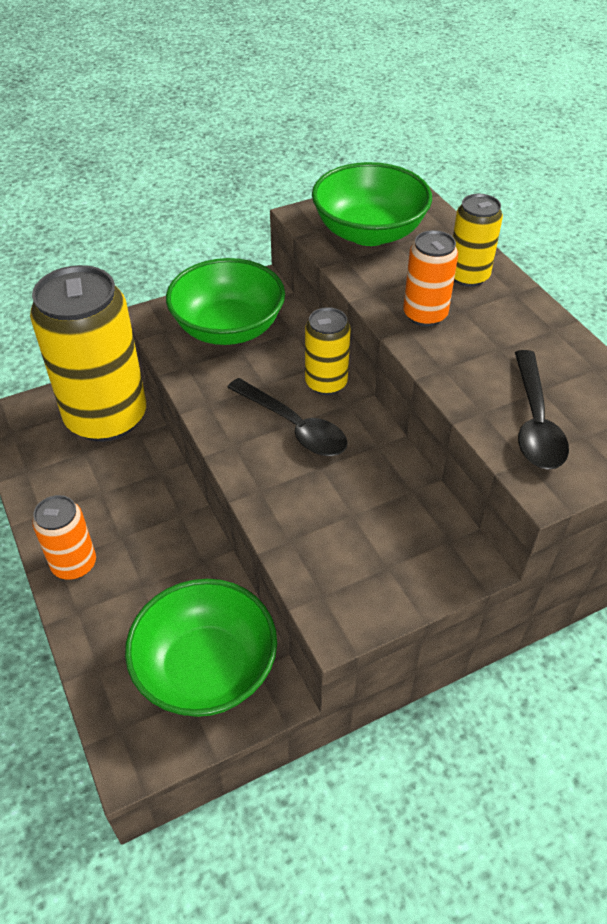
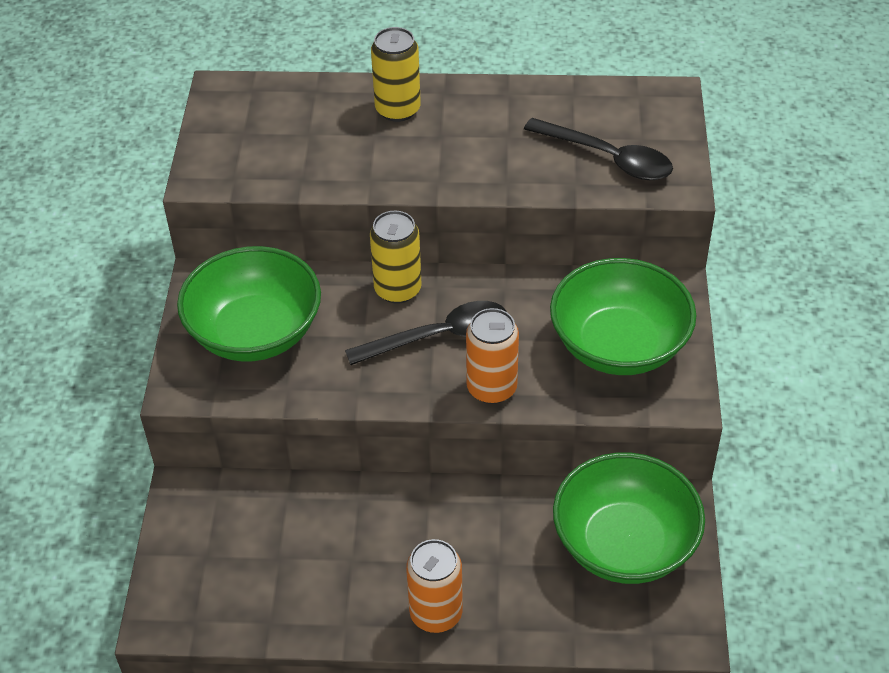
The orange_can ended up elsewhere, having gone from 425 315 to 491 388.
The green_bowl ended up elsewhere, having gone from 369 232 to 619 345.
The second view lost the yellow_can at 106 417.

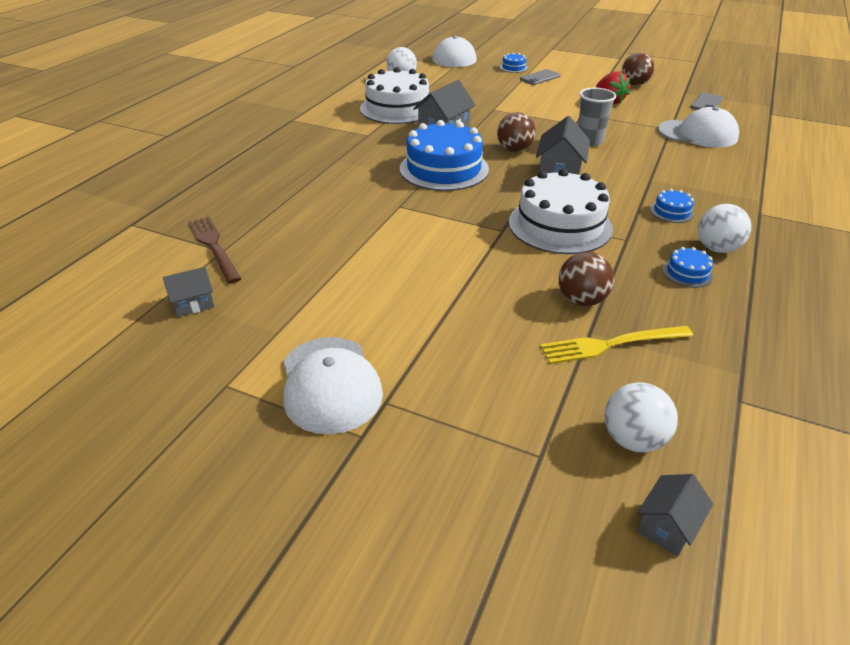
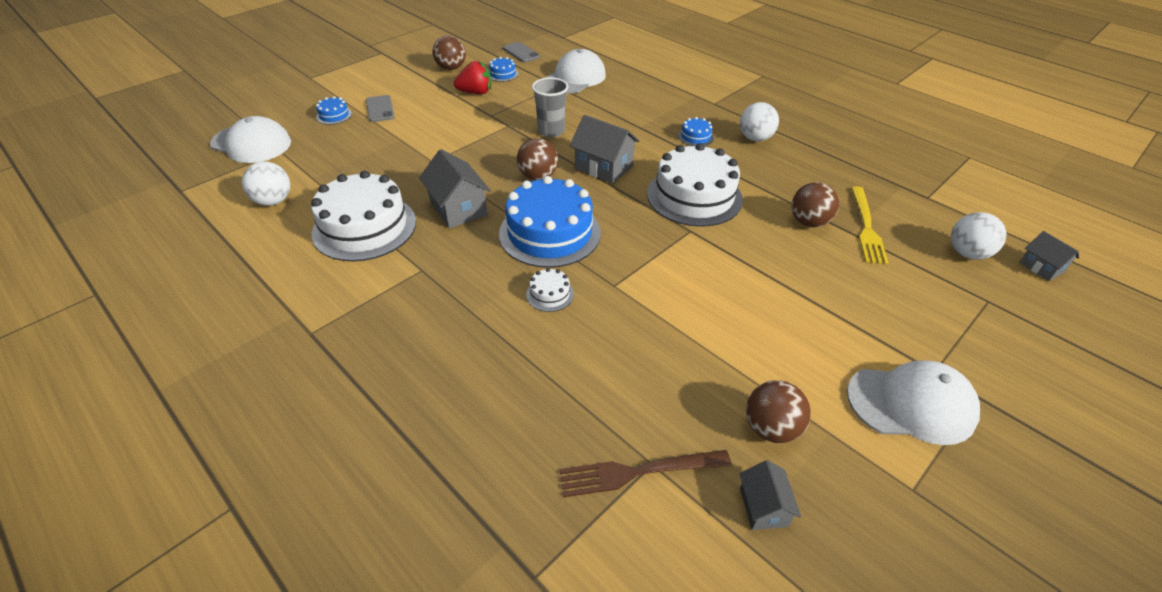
The blue_cake ended up elsewhere, having gone from 687 273 to 502 74.
The second view gained the white_cake at 550 294.
The second view gained the brown_ball at 771 428.

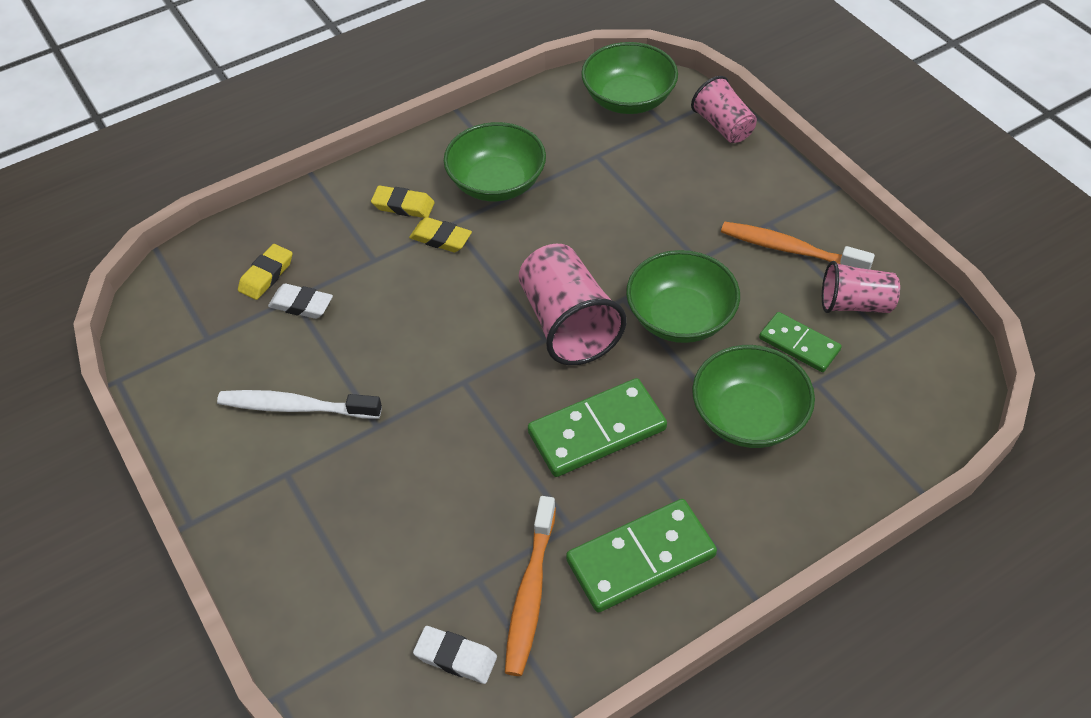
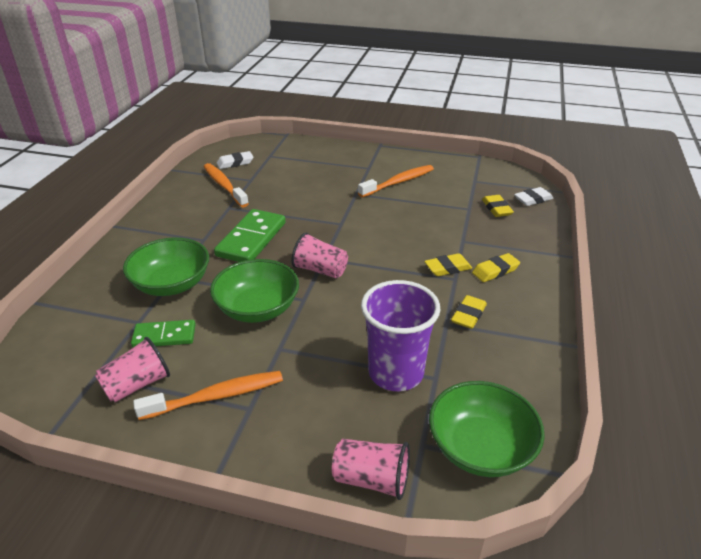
The size of the pink_cup at 568 324 changed by a factor of 0.63.
What was the white_toothbrush at 295 407 turned into the orange_toothbrush at 398 182.
The second view gained the purple_cup at 396 373.
Where the green_bowl stood at 496 183, the yellow_eraser came to stand at 468 315.
The white_eraser ended up elsewhere, having gone from 301 305 to 533 199.
The second view lost the green_domino at 640 558.

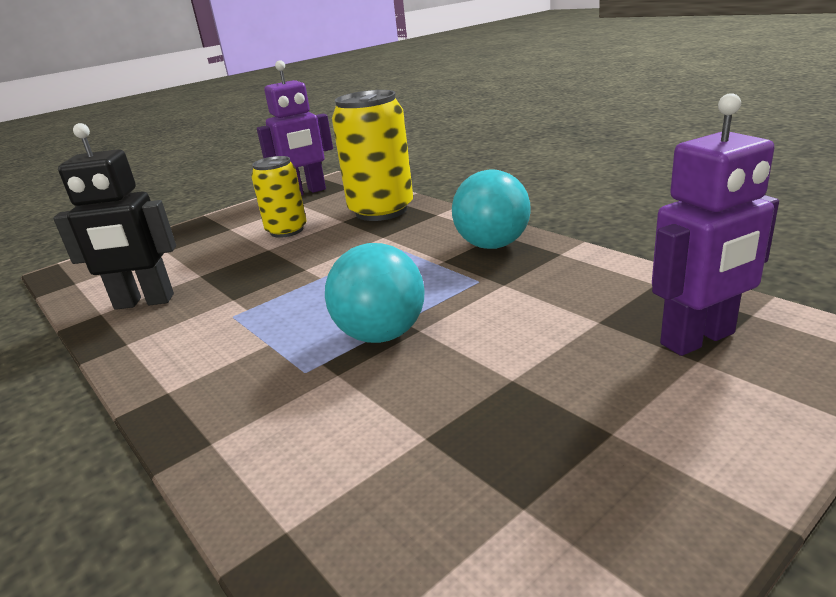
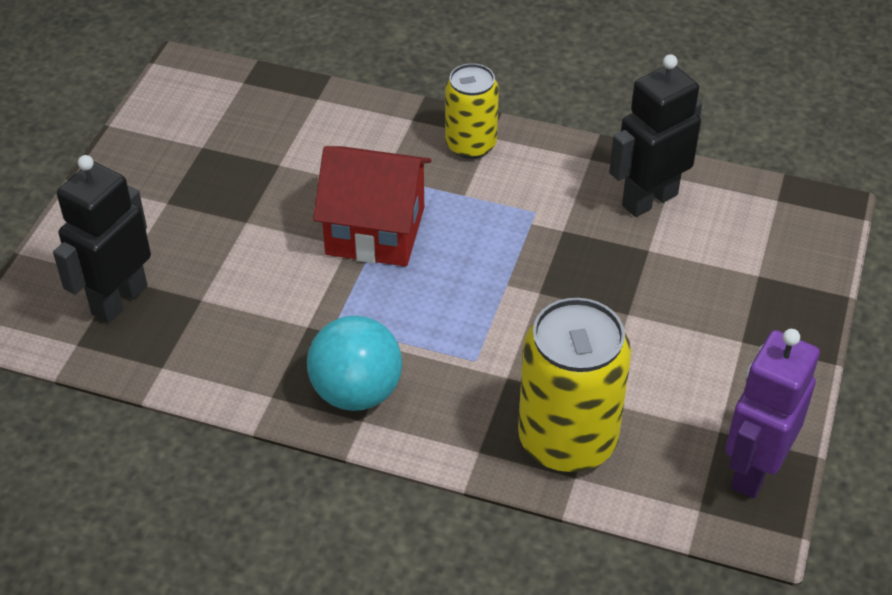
What was the purple_robot at 698 339 turned into the black_robot at 119 300.
Where the turquoise_ball stood at 381 334, the red_house came to stand at 375 231.
The yellow_can ended up elsewhere, having gone from 286 230 to 471 144.

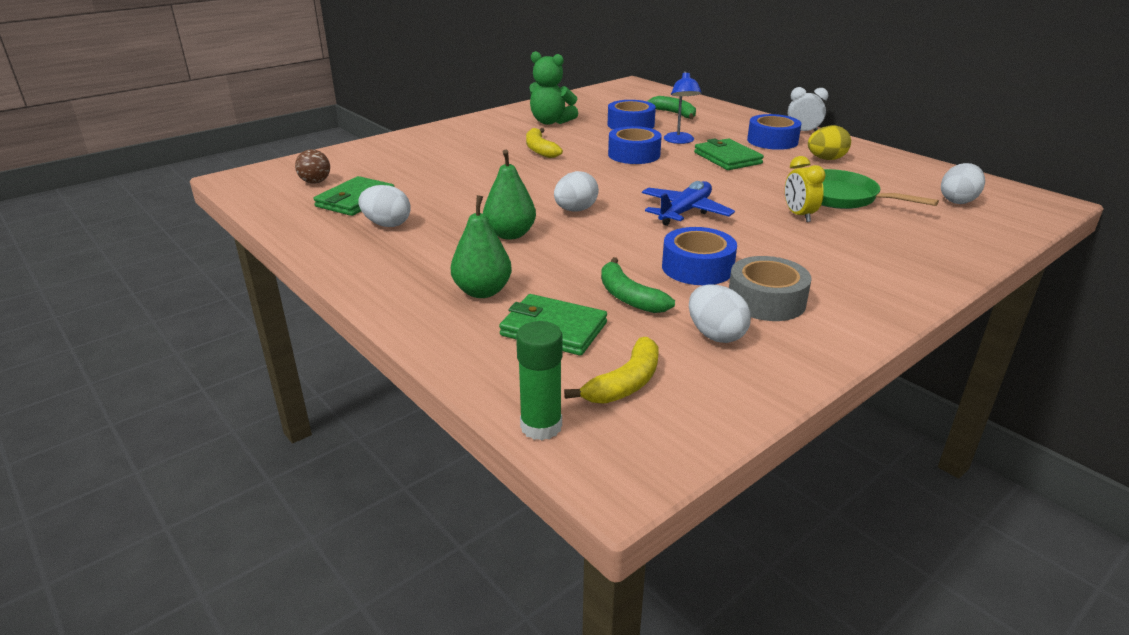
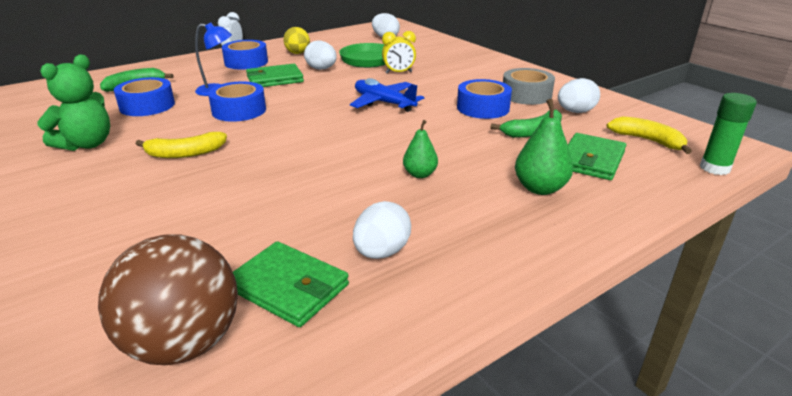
The size of the brown_ball at 315 182 changed by a factor of 2.01.
The white_egg ended up elsewhere, having gone from 575 210 to 321 69.
The size of the green_pear at 510 234 changed by a factor of 0.66.

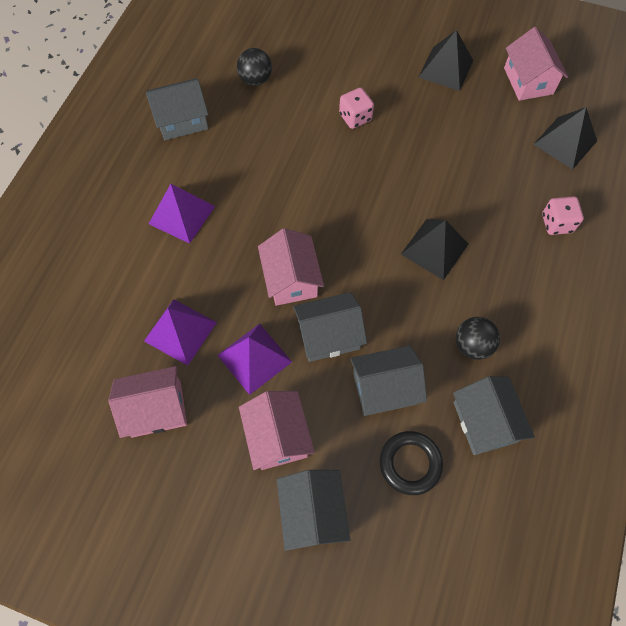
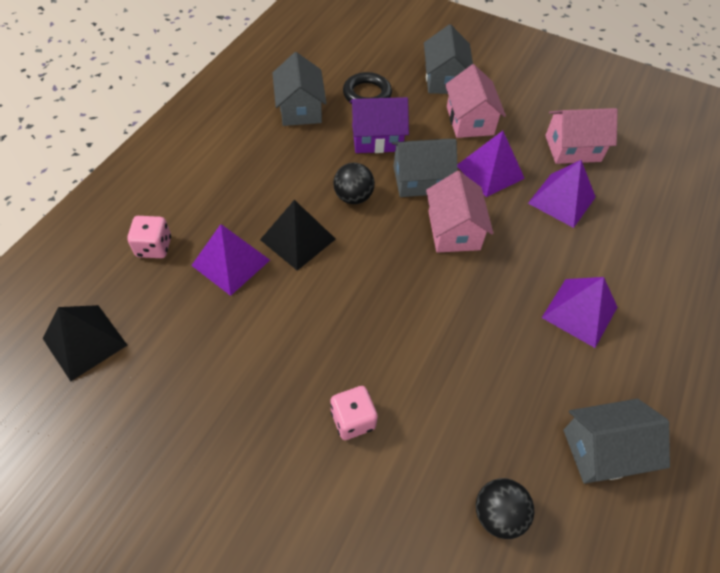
The second view gained the purple_pyramid at 230 262.
The black_ball ended up elsewhere, having gone from 472 345 to 353 197.
What was the grey_house at 384 388 turned into the purple_house at 377 138.
The second view lost the black_pyramid at 446 68.
The second view lost the pink_house at 528 81.

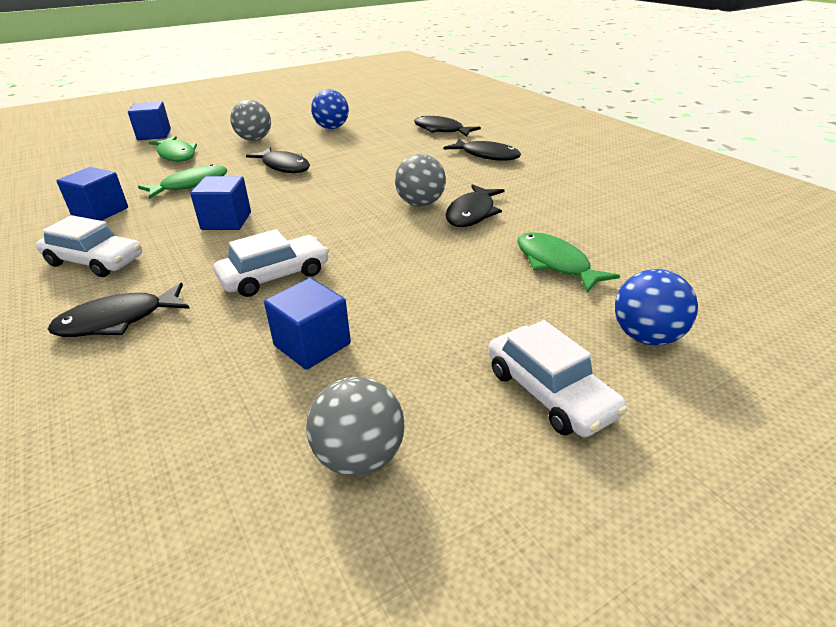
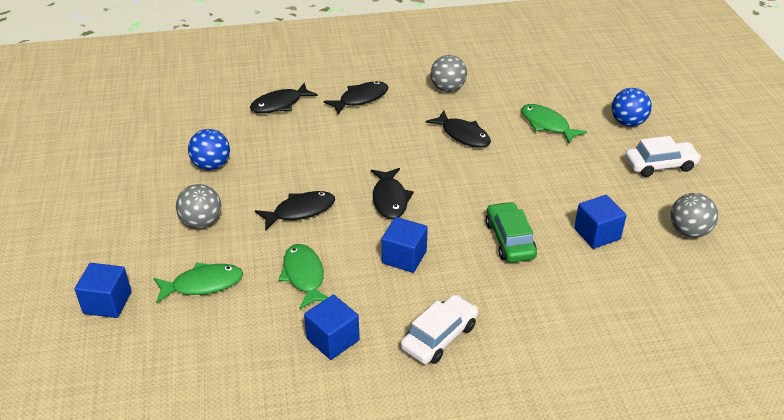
The black_fish ended up elsewhere, having gone from 118 320 to 390 199.
The grey_ball ended up elsewhere, having gone from 420 204 to 447 89.
What was the white_car at 275 276 turned into the green_car at 509 240.
The green_fish at 555 263 ended up facing another way, 60 degrees clockwise from before.

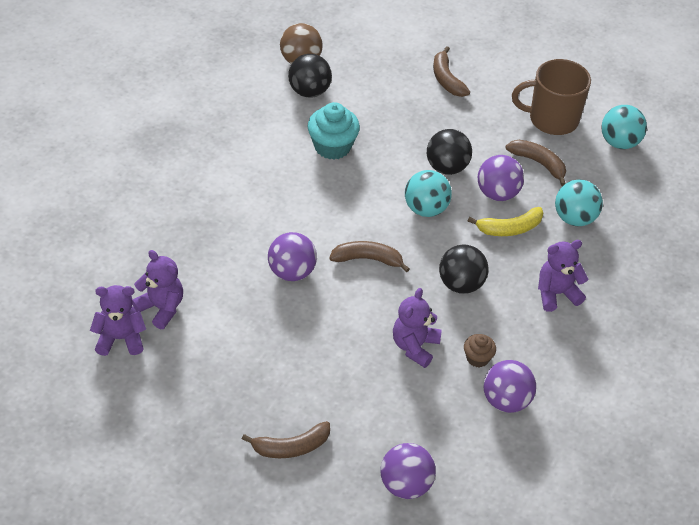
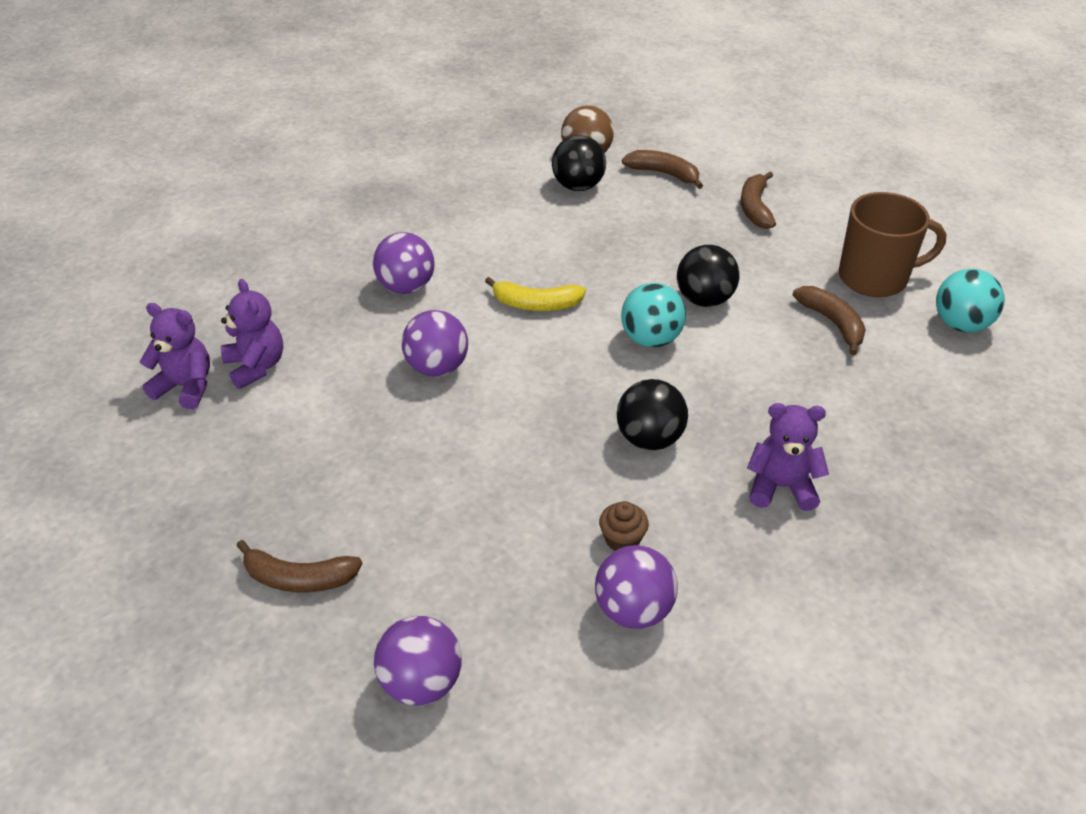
The purple_ball ended up elsewhere, having gone from 497 193 to 406 287.
The yellow_banana ended up elsewhere, having gone from 509 228 to 536 304.
The brown_banana ended up elsewhere, having gone from 368 259 to 664 174.
The brown_mug at 552 119 ended up facing another way, 150 degrees clockwise from before.
The second view lost the turquoise_cupcake at 332 146.
The second view lost the purple_teddy_bear at 415 346.
The second view lost the turquoise_ball at 574 218.

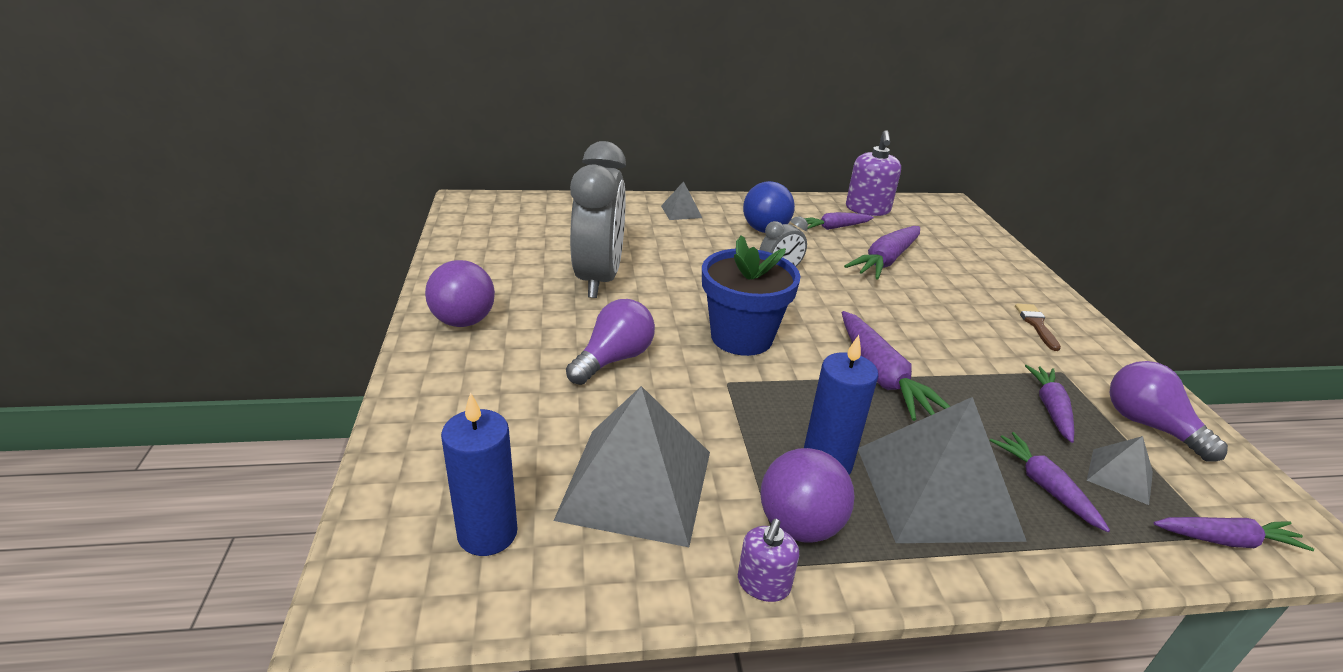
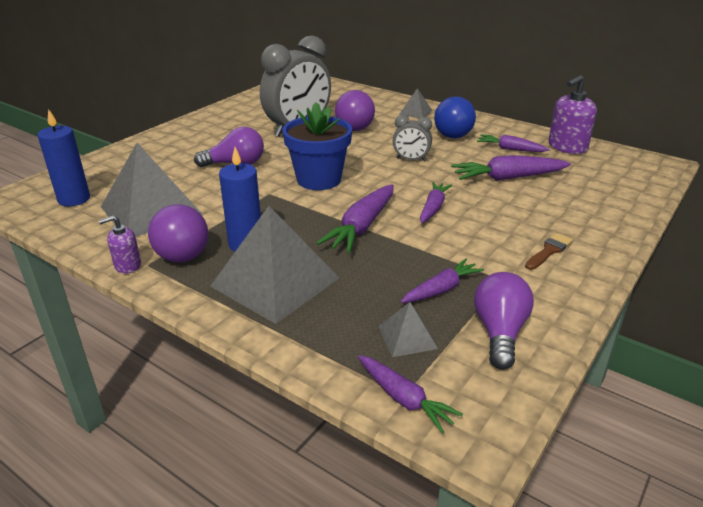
The purple_ball ended up elsewhere, having gone from 463 321 to 354 129.
The purple_carrot ended up elsewhere, having gone from 1044 486 to 433 208.

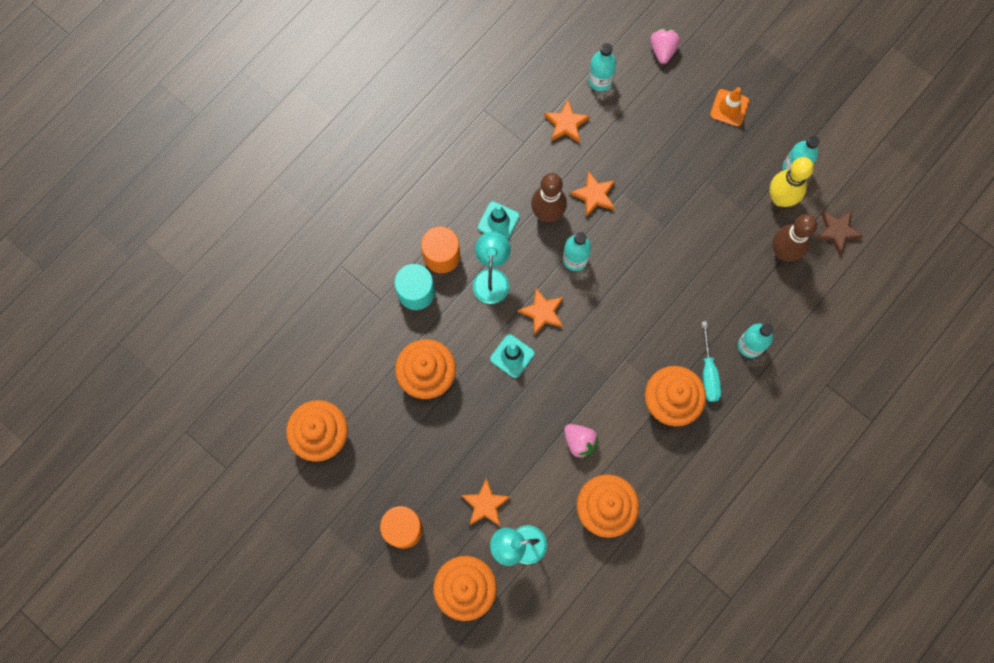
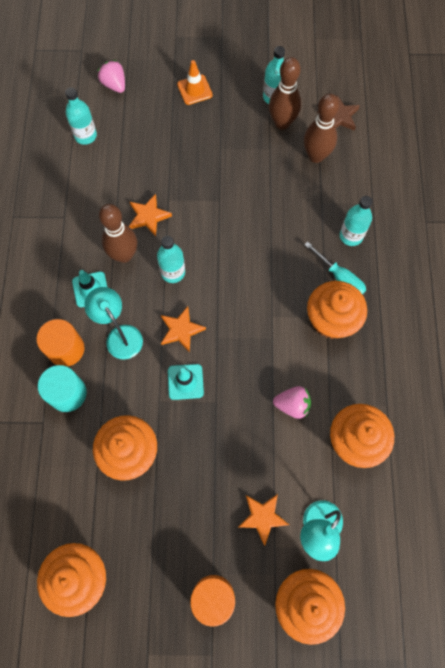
What was the yellow_bowling_pin at 780 198 turned into the brown_bowling_pin at 282 123.
The second view lost the orange_star at 566 124.

